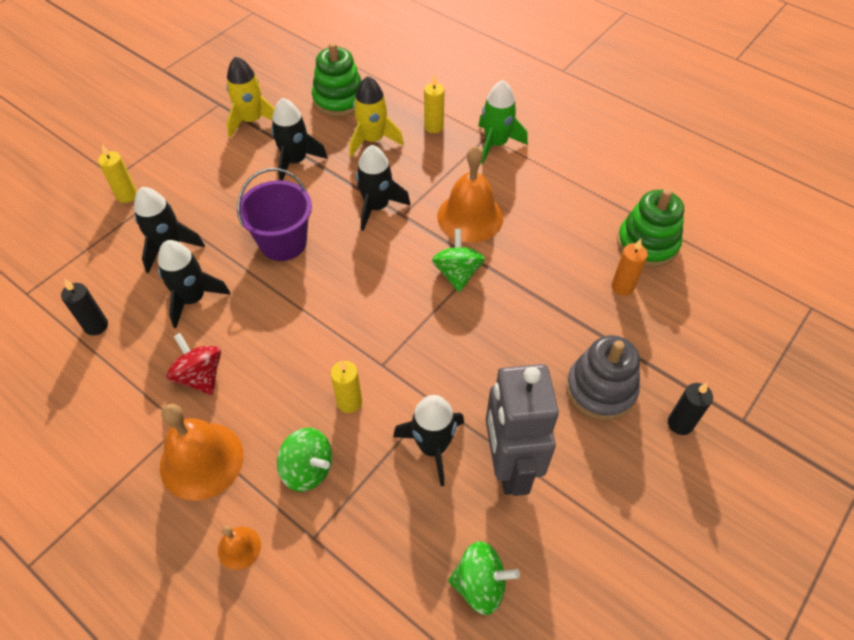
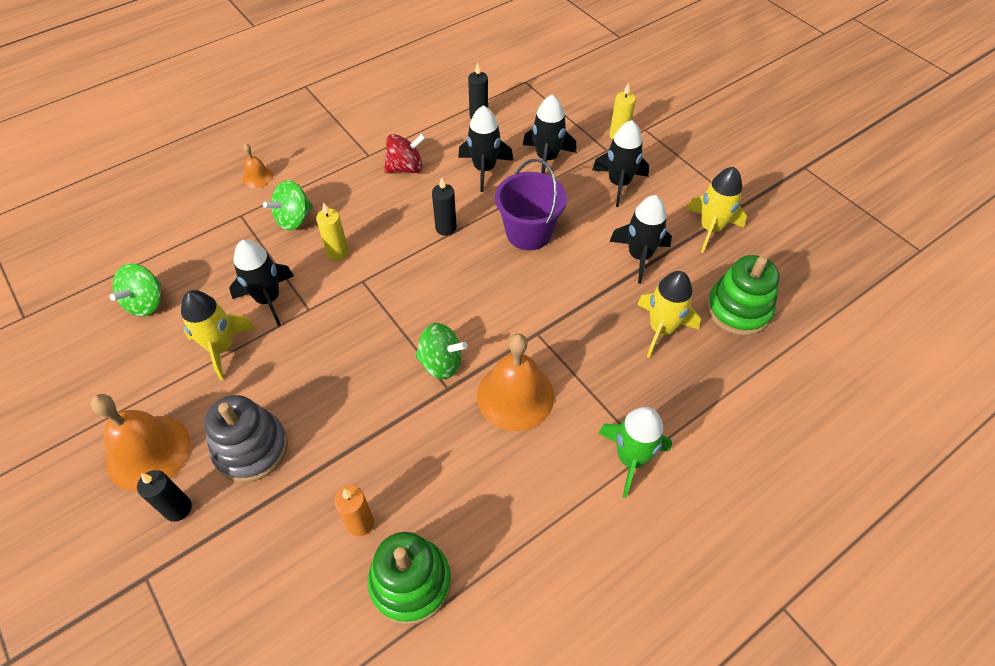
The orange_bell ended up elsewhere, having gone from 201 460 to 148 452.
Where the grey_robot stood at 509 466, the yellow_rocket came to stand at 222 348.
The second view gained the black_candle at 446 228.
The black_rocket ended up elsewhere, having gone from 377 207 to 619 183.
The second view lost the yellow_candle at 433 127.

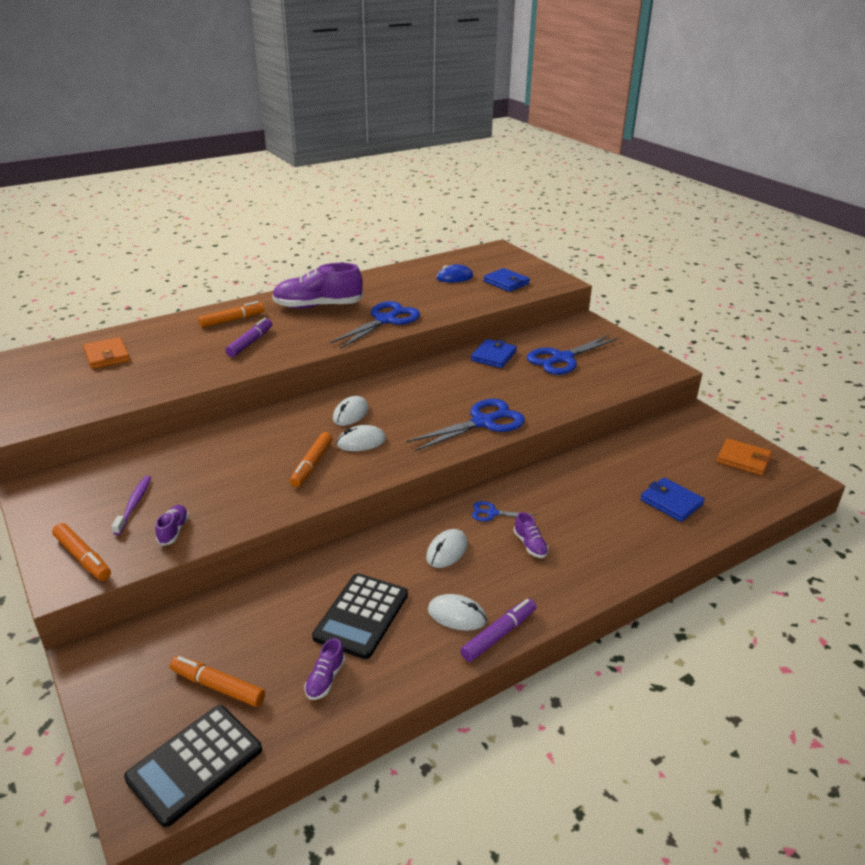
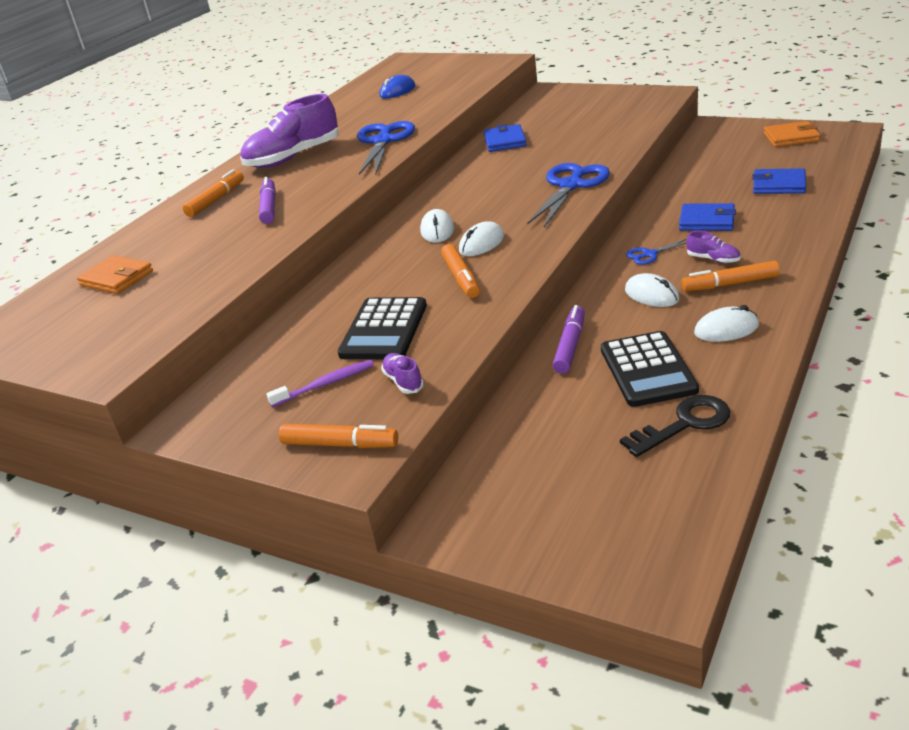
The purple_toothbrush at 134 504 ended up facing another way, 90 degrees clockwise from before.
The black_calculator ended up elsewhere, having gone from 195 764 to 384 330.
The purple_marker ended up elsewhere, having gone from 498 635 to 570 346.
Where the purple_shoe stood at 325 679, the black_key came to stand at 684 424.
The white_mouse at 447 551 ended up facing another way, 45 degrees counterclockwise from before.
The blue_wallet ended up elsewhere, having gone from 506 282 to 707 221.
The orange_marker ended up elsewhere, having gone from 218 686 to 730 284.
The second view lost the blue_scissors at 562 359.

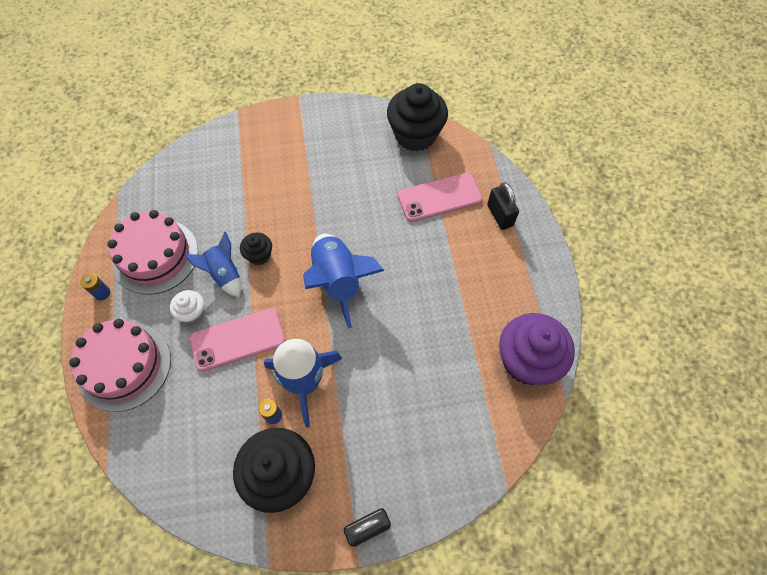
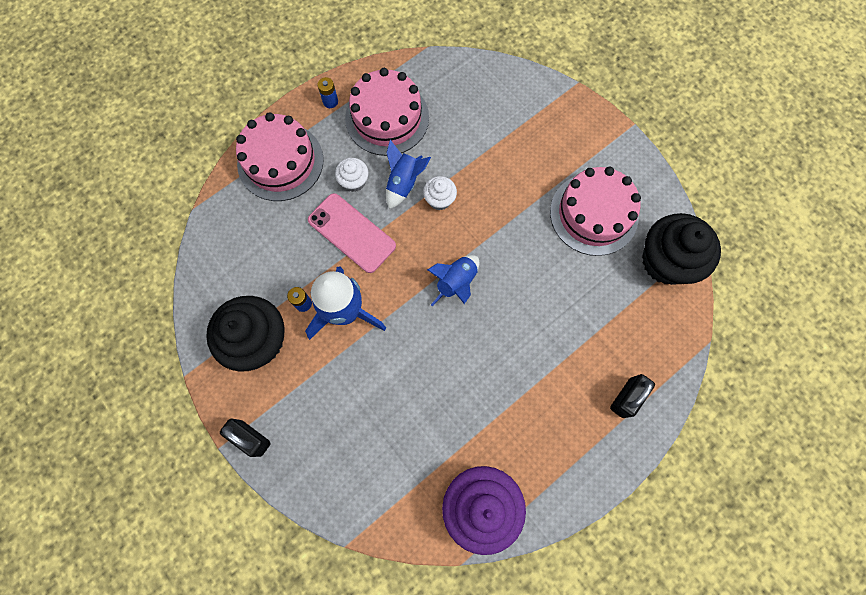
What was the black_cupcake at 259 255 turned into the white_cupcake at 439 199.
The size of the blue_rocket at 338 281 changed by a factor of 0.61.
The second view gained the pink_cake at 593 214.
The second view lost the pink_phone at 439 197.

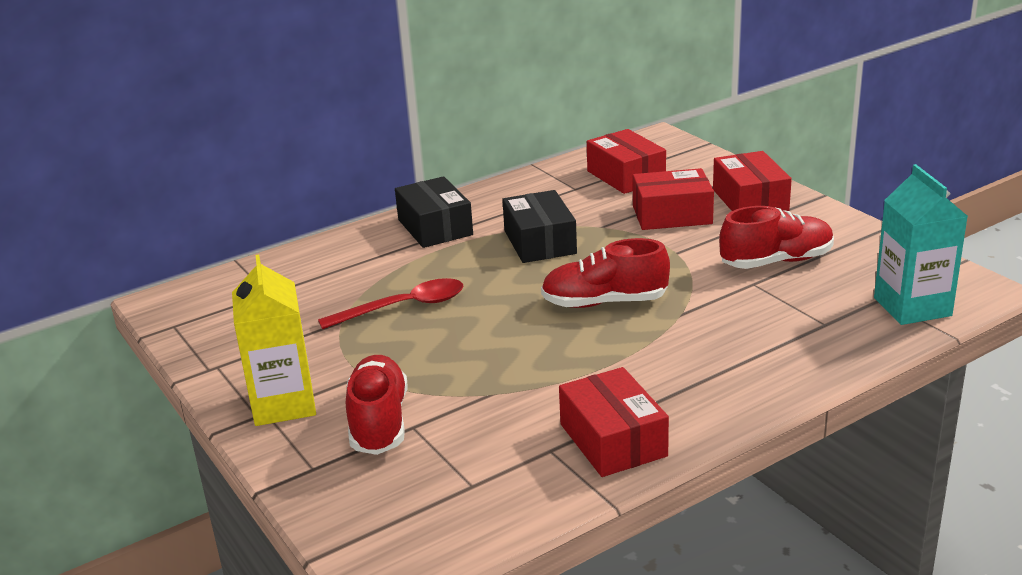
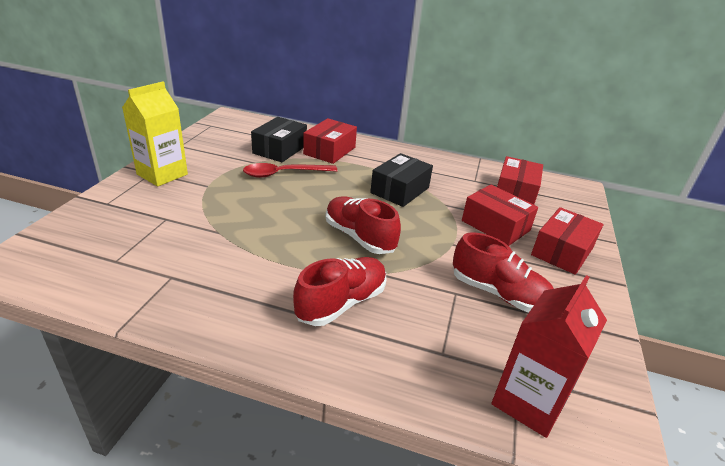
The red_spoon at 403 307 ended up facing another way, 135 degrees clockwise from before.
The black_box ended up elsewhere, having gone from 435 227 to 280 149.
The red_shoe ended up elsewhere, having gone from 379 422 to 341 303.
The red_box ended up elsewhere, having gone from 613 440 to 329 151.
What was the turquoise_carton at 912 307 turned into the red_carton at 528 401.

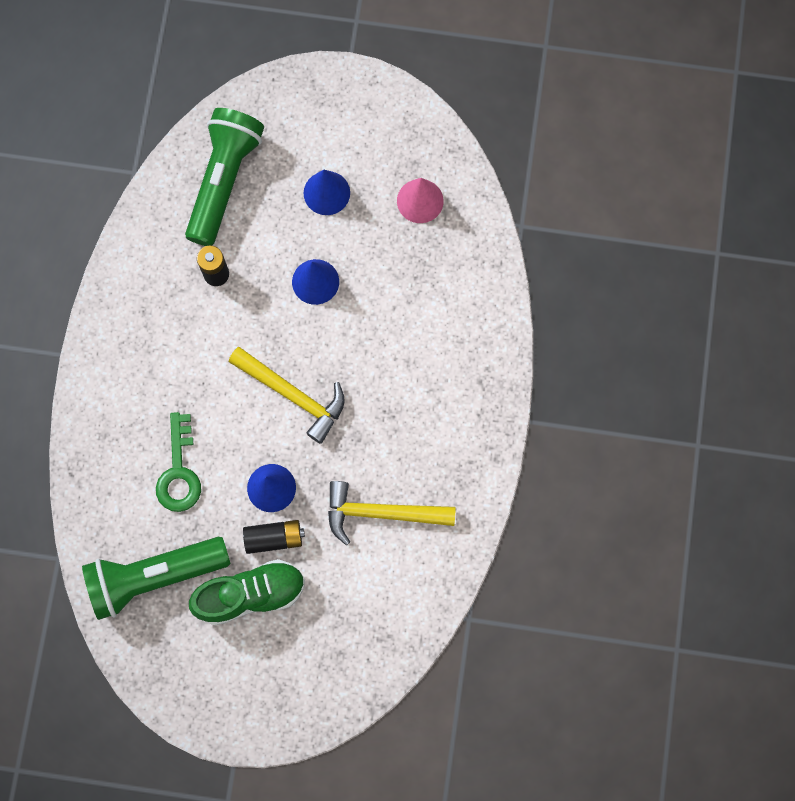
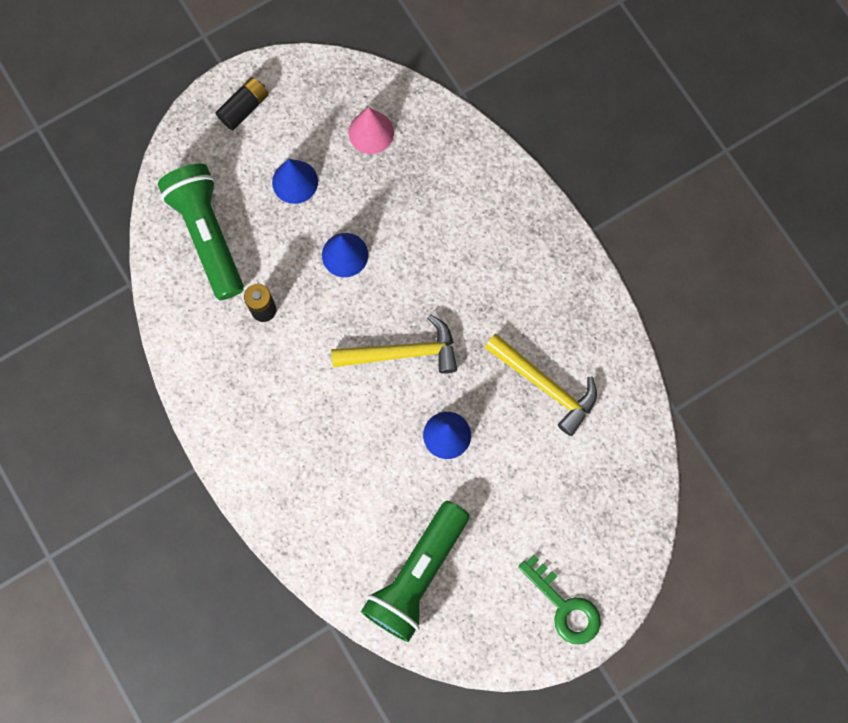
The black_battery ended up elsewhere, having gone from 274 538 to 244 108.
The yellow_hammer at 381 513 ended up facing another way, 105 degrees counterclockwise from before.
The green_key ended up elsewhere, having gone from 179 471 to 564 606.
The second view lost the green_shoe at 251 594.

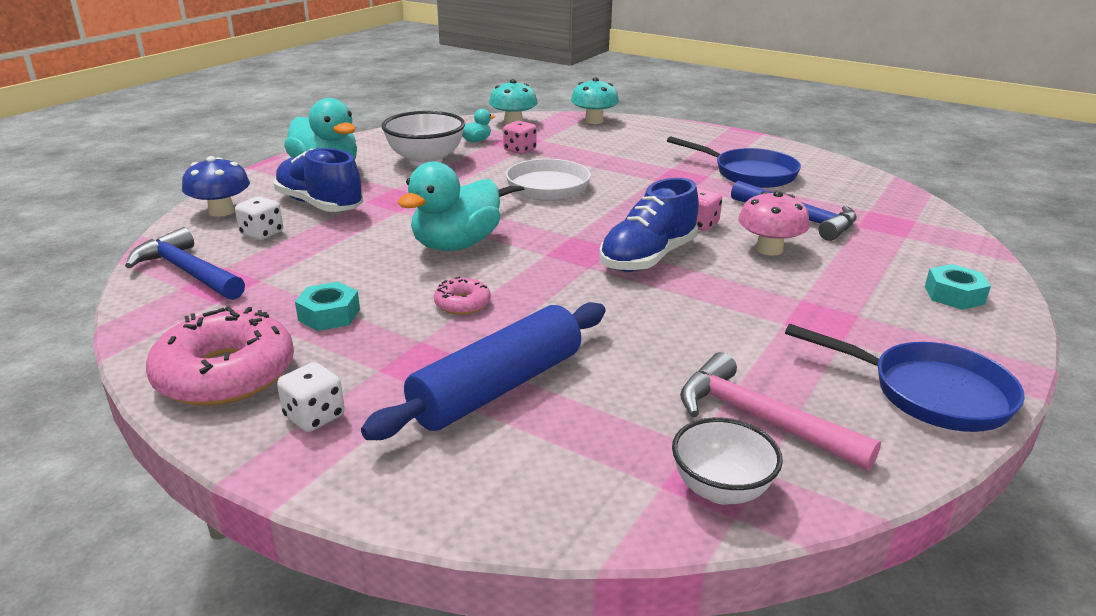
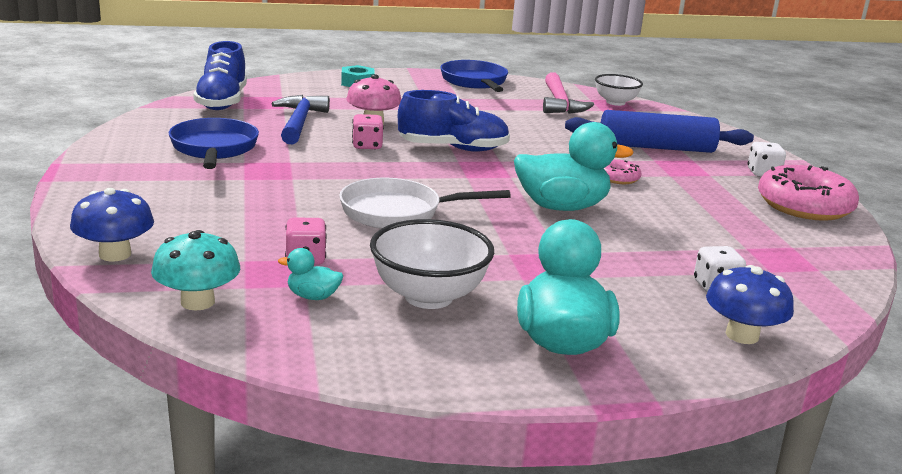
What was the turquoise_mushroom at 594 121 turned into the blue_mushroom at 115 254.
The blue_shoe ended up elsewhere, having gone from 320 205 to 222 102.
The second view lost the blue_hammer at 188 272.
The second view lost the turquoise_nut at 329 315.

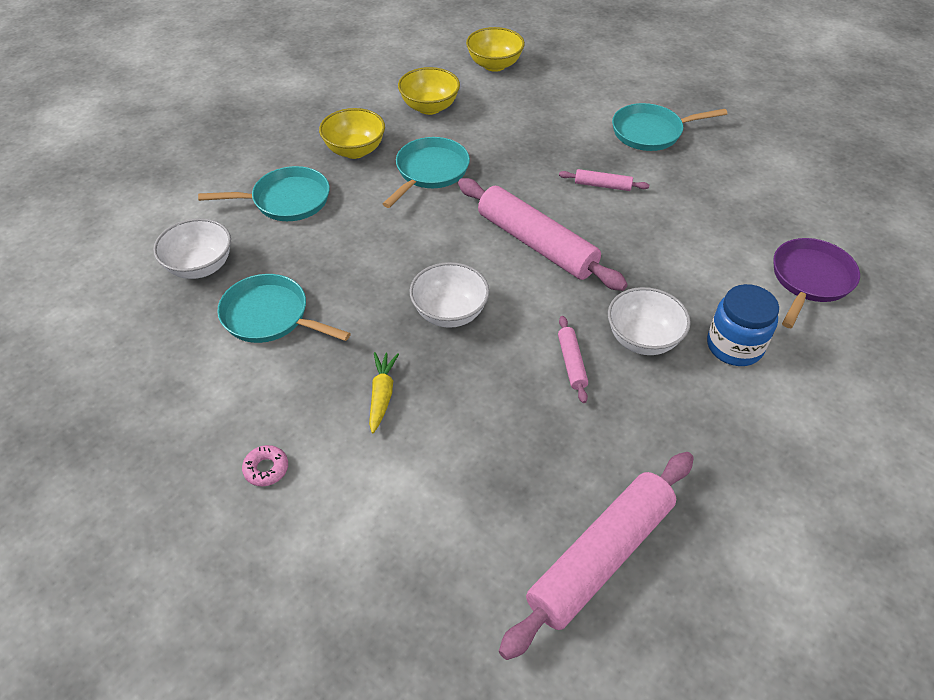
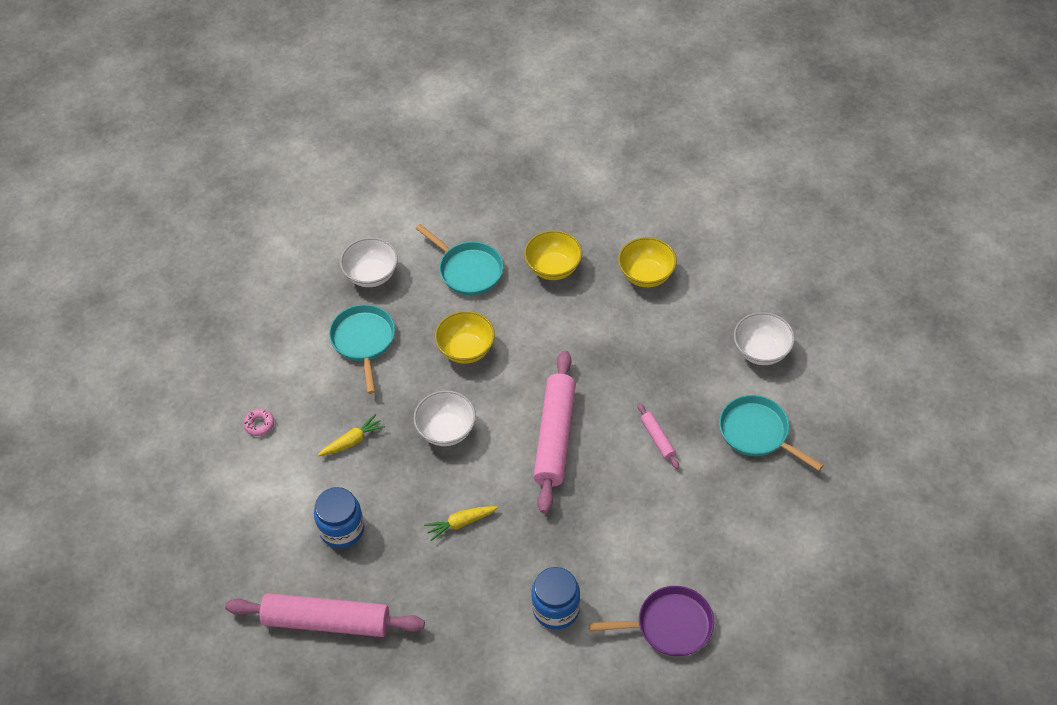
The second view gained the blue_jar at 342 529.
Where the pink_rolling_pin stood at 571 363, the yellow_carrot came to stand at 460 523.
The yellow_bowl ended up elsewhere, having gone from 494 65 to 466 349.
The white_bowl ended up elsewhere, having gone from 642 339 to 761 351.
The second view lost the turquoise_pan at 430 172.

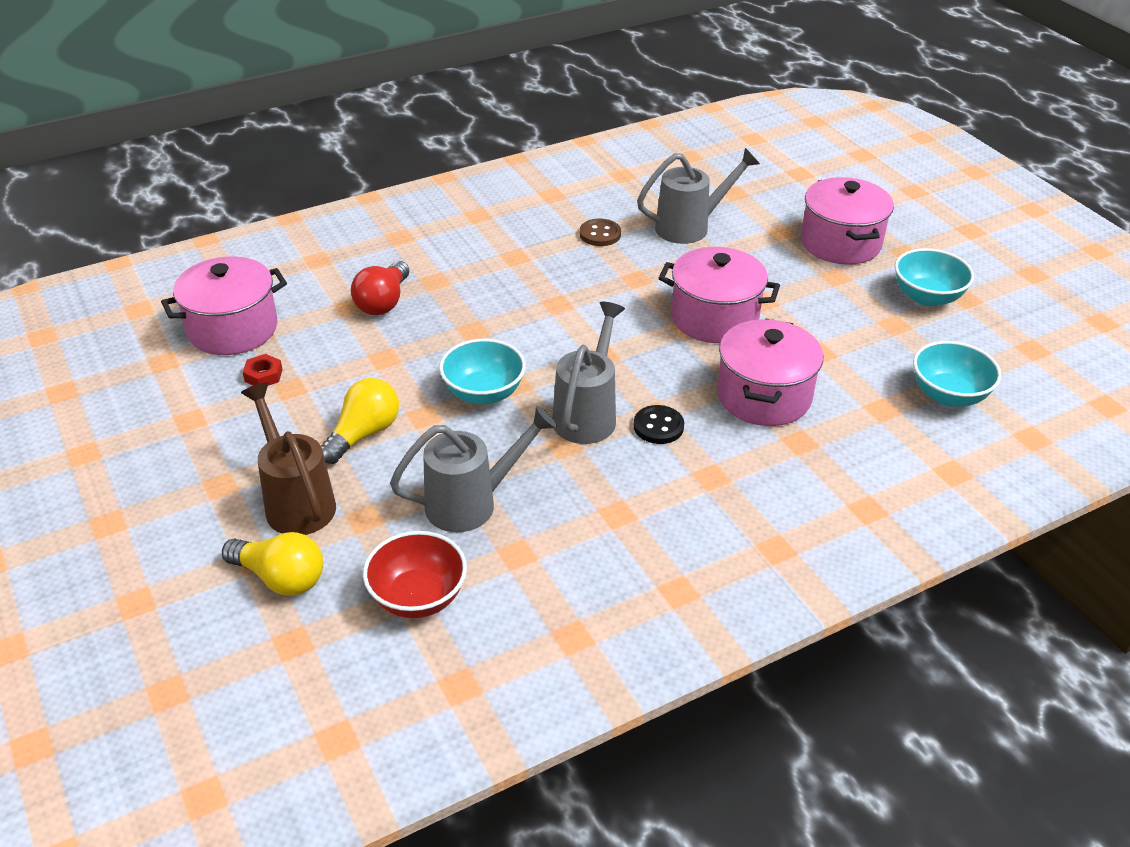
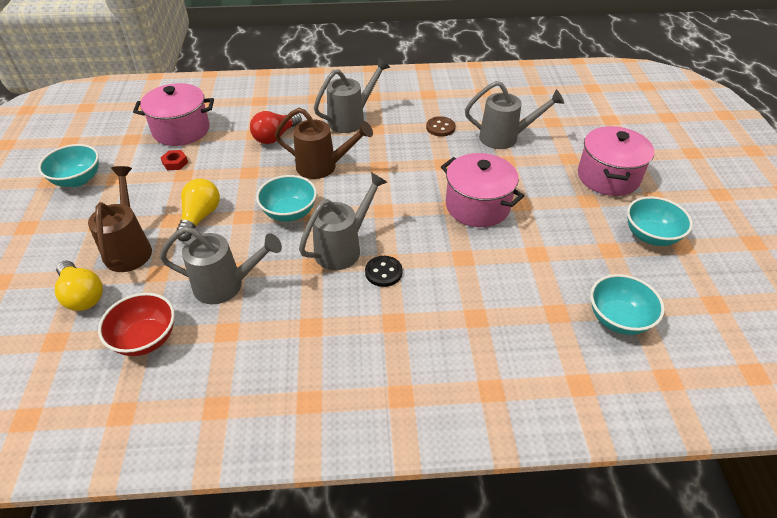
The second view gained the turquoise_bowl at 78 180.
The yellow_light_bulb at 363 434 ended up facing another way, 45 degrees counterclockwise from before.
The second view gained the brown_watering_can at 322 167.
The second view gained the grey_watering_can at 351 119.
The second view lost the pink_pot at 763 396.

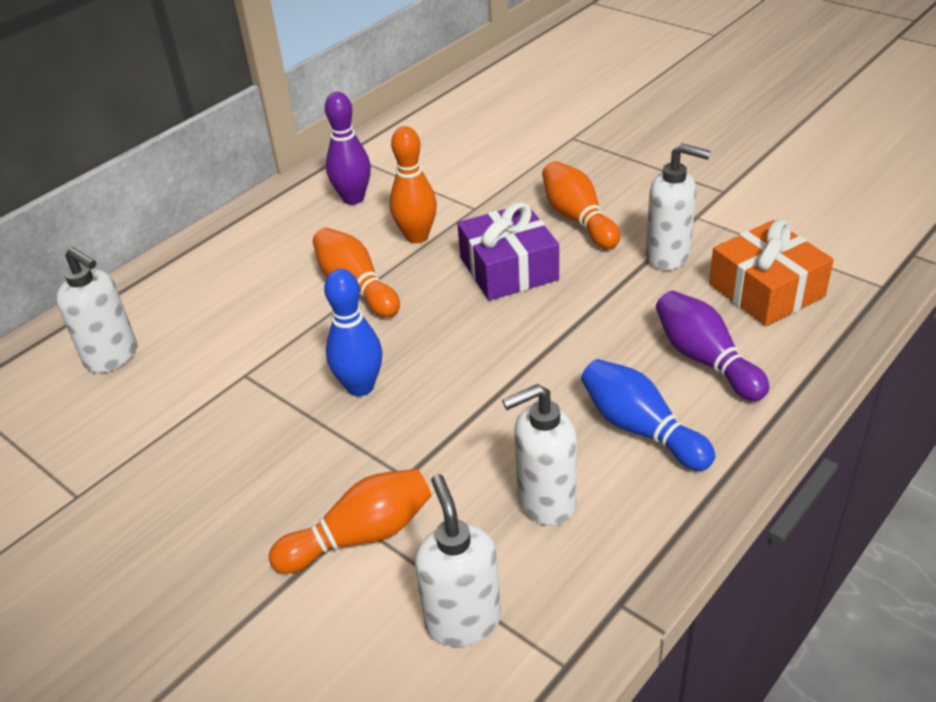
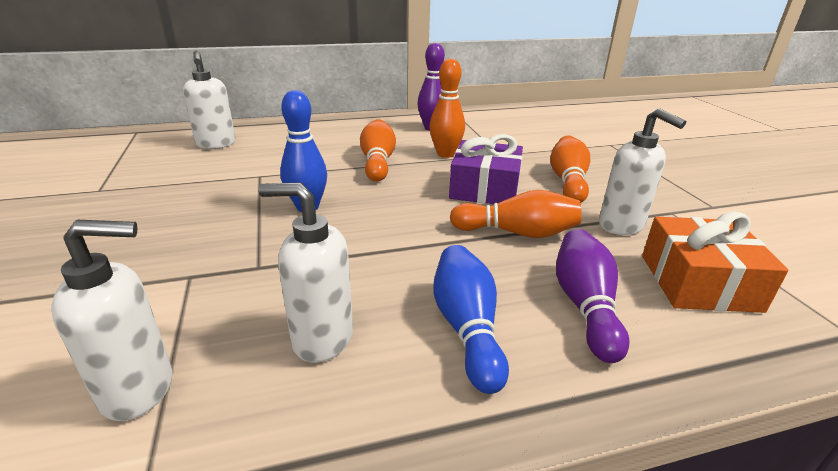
The white_soap_dispenser at 463 620 ended up facing another way, 60 degrees clockwise from before.
The orange_bowling_pin ended up elsewhere, having gone from 360 536 to 517 233.

